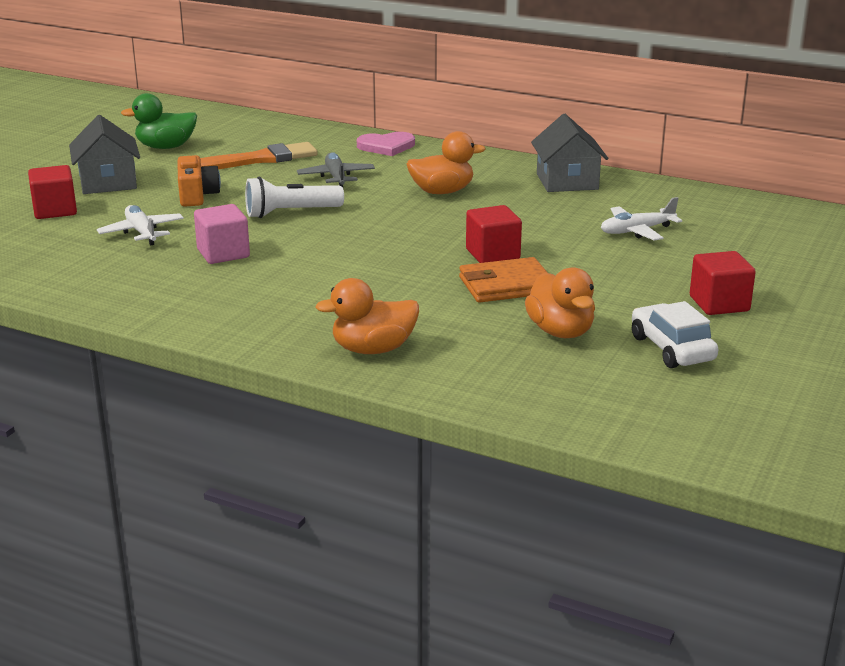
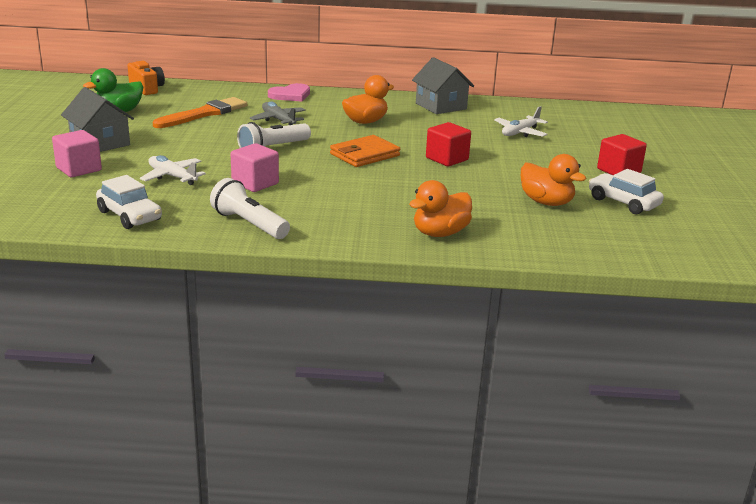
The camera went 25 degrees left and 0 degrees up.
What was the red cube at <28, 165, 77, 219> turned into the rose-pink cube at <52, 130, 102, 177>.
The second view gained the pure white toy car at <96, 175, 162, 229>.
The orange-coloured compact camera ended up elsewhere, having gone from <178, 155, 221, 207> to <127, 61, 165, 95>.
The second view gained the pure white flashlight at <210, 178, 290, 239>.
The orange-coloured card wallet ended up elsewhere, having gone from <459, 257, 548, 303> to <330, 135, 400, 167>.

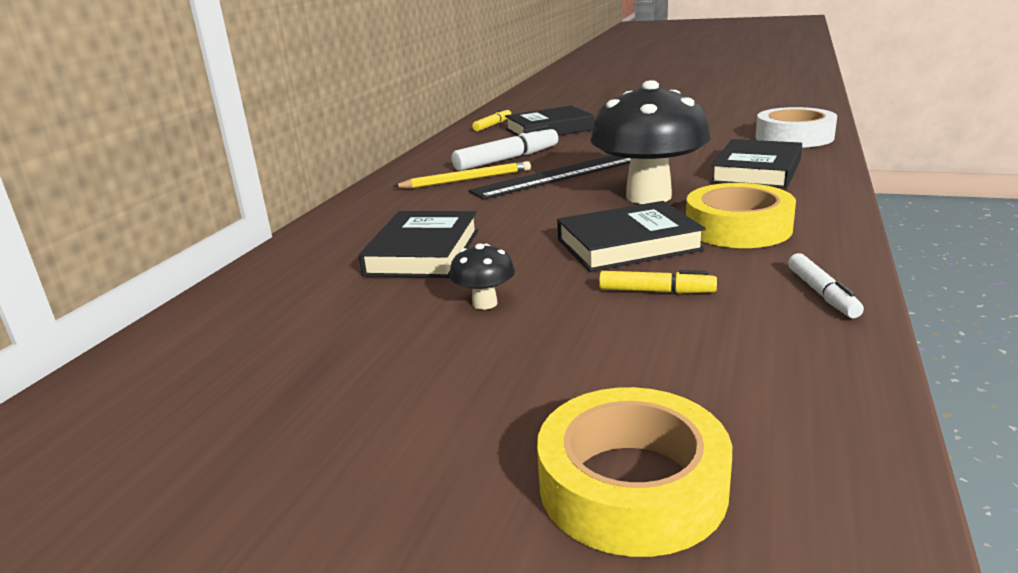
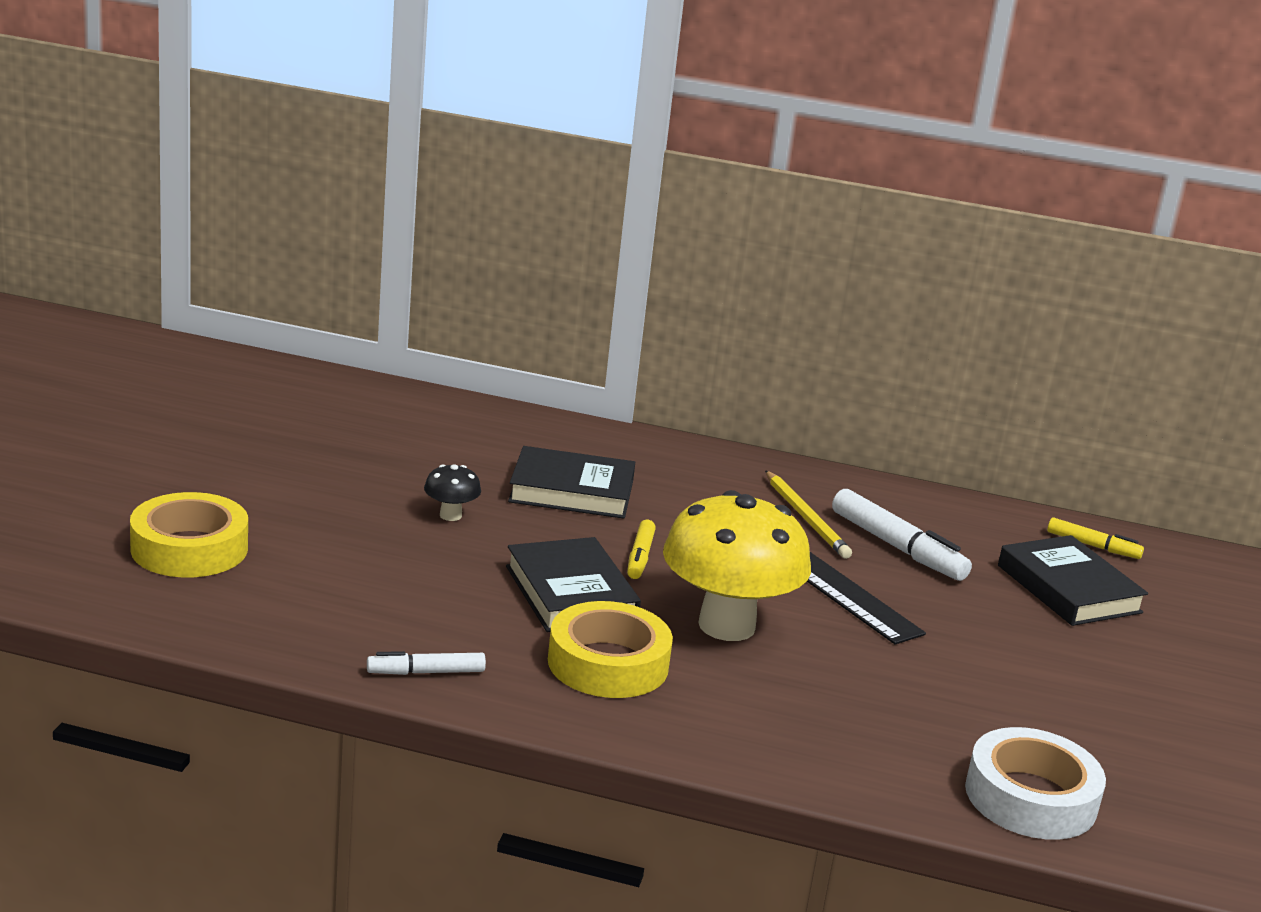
The camera went 80 degrees right and 0 degrees up.
The bright yellow marker pen ended up elsewhere, having gone from <599, 270, 717, 294> to <627, 520, 656, 579>.
What was the black toadstool at <590, 80, 711, 204> turned into the bright yellow toadstool at <663, 490, 811, 641>.
The second view lost the black hardcover at <711, 139, 802, 188>.

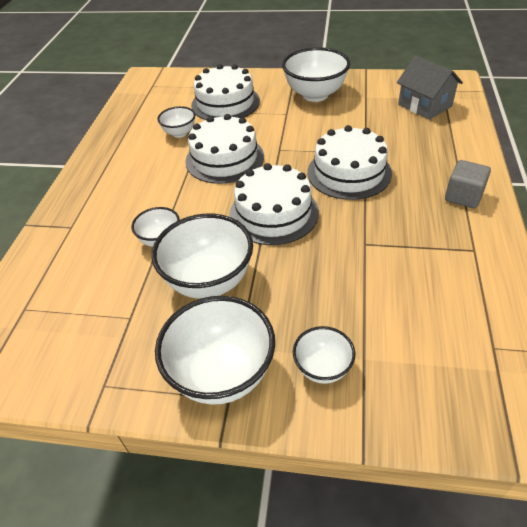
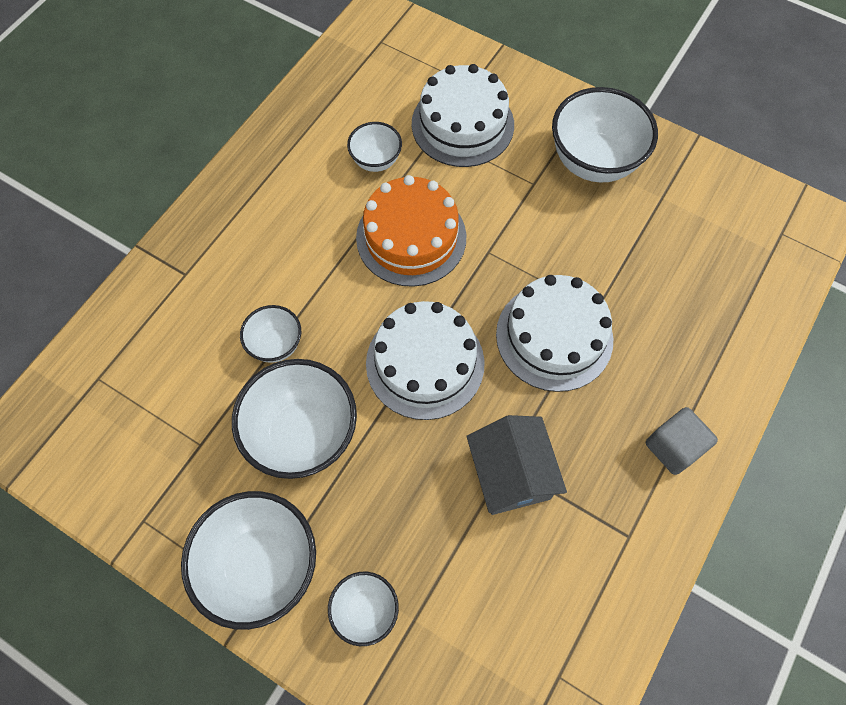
The camera went 20 degrees right and 20 degrees up.
What was the pure white gateau at <185, 114, 264, 184> turned into the orange-coloured gateau at <356, 175, 466, 287>.
The gray cottage ended up elsewhere, having gone from <397, 55, 463, 120> to <466, 415, 567, 515>.

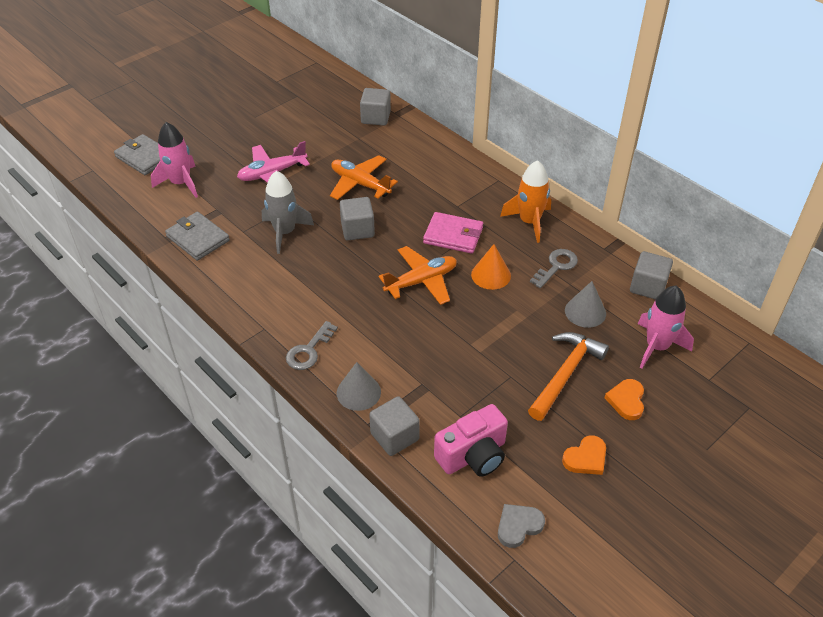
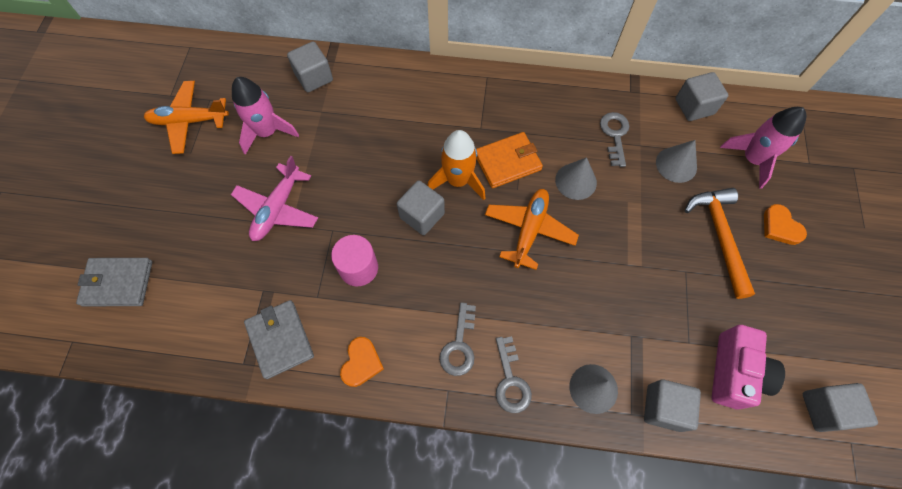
The camera went 40 degrees left and 20 degrees up.
The orange-coloured aeroplane ended up elsewhere, having gone from <330, 155, 398, 200> to <144, 81, 229, 154>.
The rose-pink spaceship ended up elsewhere, having gone from <151, 122, 198, 198> to <232, 77, 299, 155>.
The gray card wallet at <165, 212, 230, 261> ended up facing another way, 60 degrees clockwise from before.
Where the gray spaceship stood at <262, 171, 314, 254>, the rose-pink cylinder shape came to stand at <331, 235, 378, 286>.
The orange-coloured heart ended up elsewhere, having gone from <562, 435, 606, 475> to <340, 337, 384, 387>.
The orange-coloured spaceship ended up elsewhere, having gone from <500, 160, 551, 243> to <427, 130, 485, 200>.
The second view gained the gray door key at <439, 302, 476, 376>.
What was the rose-pink card wallet at <423, 212, 483, 254> turned into the orange-coloured card wallet at <476, 132, 543, 189>.
What was the orange-coloured cone shape at <471, 244, 511, 290> turned into the gray cone shape at <555, 157, 597, 200>.
Where the gray heart stood at <498, 504, 545, 548>, the gray cube came to stand at <803, 383, 878, 432>.

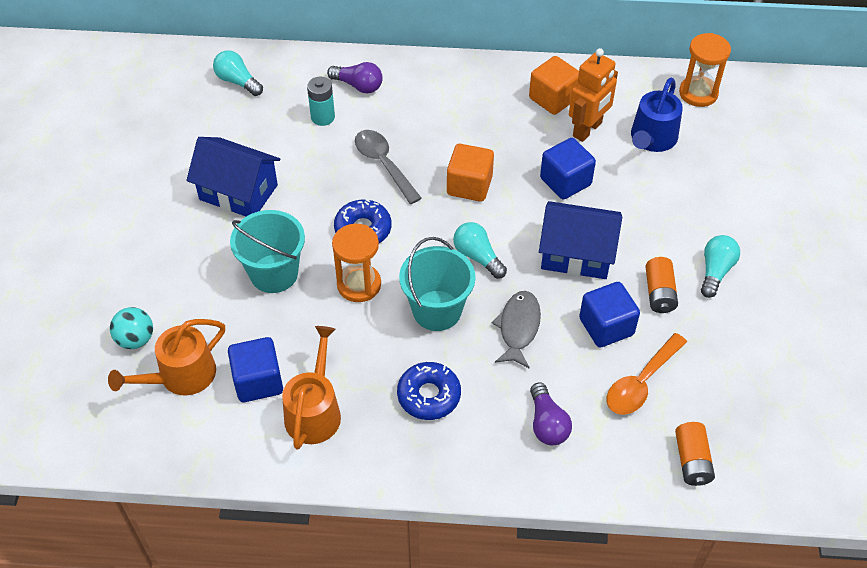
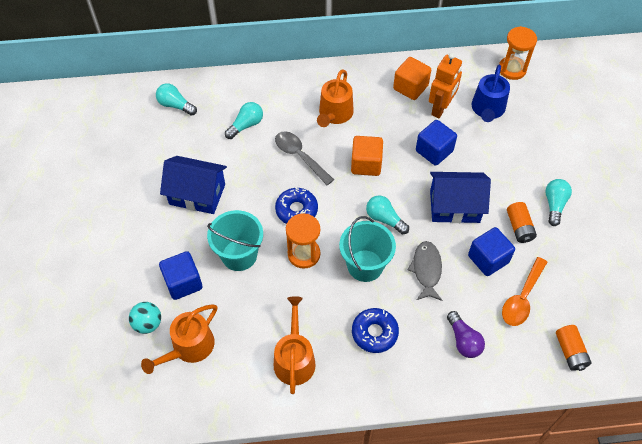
The camera went 10 degrees left and 5 degrees up.
The royal blue cube ended up elsewhere, having gone from <228, 337, 283, 402> to <159, 251, 202, 300>.
Where the teal battery stood at <307, 77, 335, 126>, the teal bulb came to stand at <225, 102, 263, 139>.
The second view gained the orange-coloured watering pot at <317, 69, 354, 127>.
The second view lost the purple bulb at <327, 62, 383, 94>.

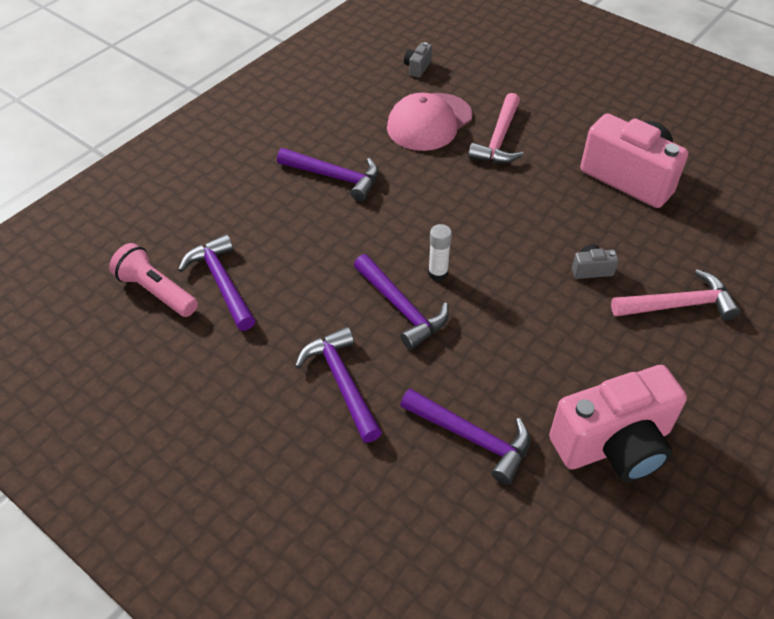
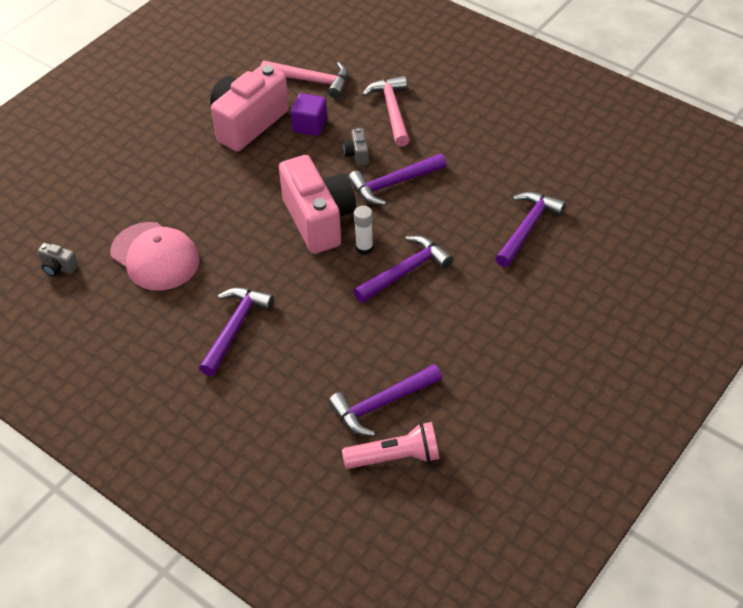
The camera went 90 degrees left and 0 degrees up.
The rose-pink claw hammer ended up elsewhere, having gone from <468, 93, 524, 163> to <261, 60, 348, 98>.
The rose-pink compact camera ended up elsewhere, having gone from <549, 365, 687, 482> to <279, 155, 356, 254>.
The second view gained the purple cube at <290, 93, 327, 136>.
The rose-pink flashlight at <109, 243, 198, 317> ended up facing another way, 135 degrees counterclockwise from before.
The purple claw hammer ended up elsewhere, having gone from <295, 327, 382, 443> to <348, 153, 447, 205>.

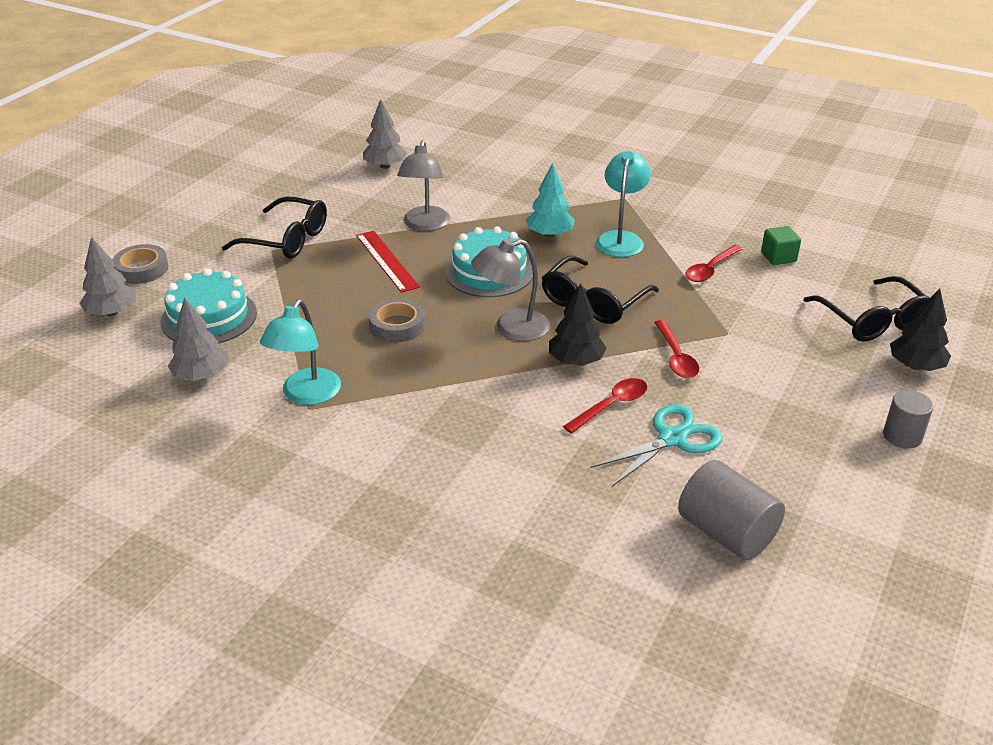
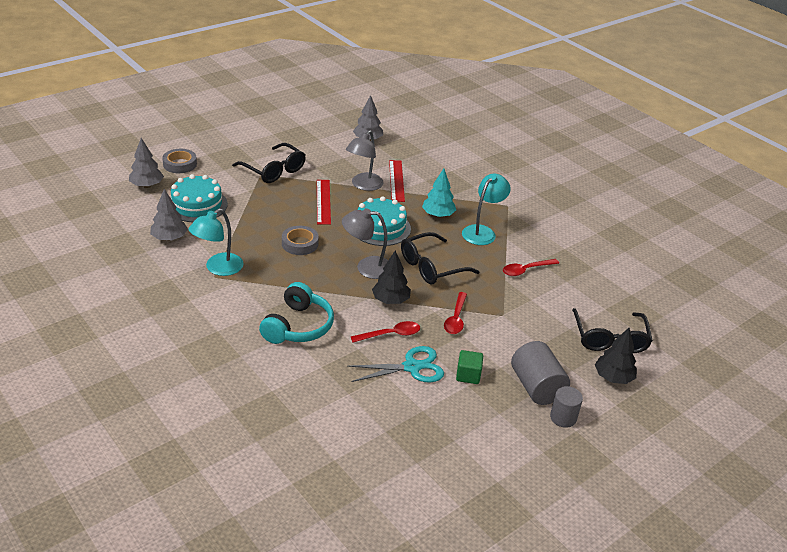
The camera went 20 degrees right and 0 degrees up.
The second view gained the teal headphones at <259, 282, 334, 344>.
The second view gained the red straightedge at <389, 160, 405, 202>.
The green cube ended up elsewhere, having gone from <761, 226, 801, 265> to <456, 350, 483, 384>.
The gray cylinder shape ended up elsewhere, having gone from <678, 460, 785, 560> to <511, 341, 570, 405>.

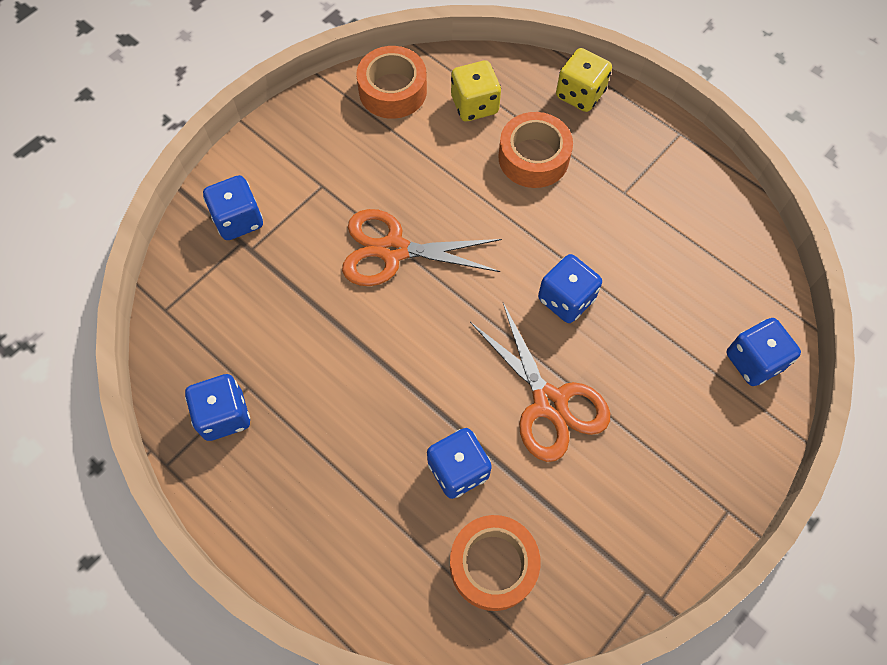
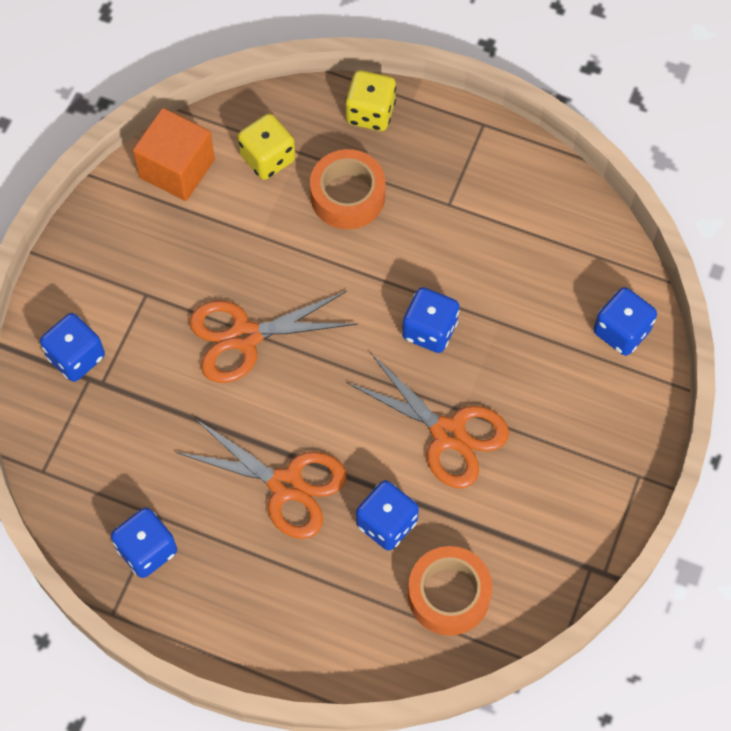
The camera went 20 degrees left and 0 degrees up.
Where the orange-coloured sticky tape stood at <356, 46, 427, 119>, the orange-coloured cube came to stand at <133, 108, 215, 201>.
The second view gained the orange-coloured pair of scissors at <175, 418, 346, 539>.

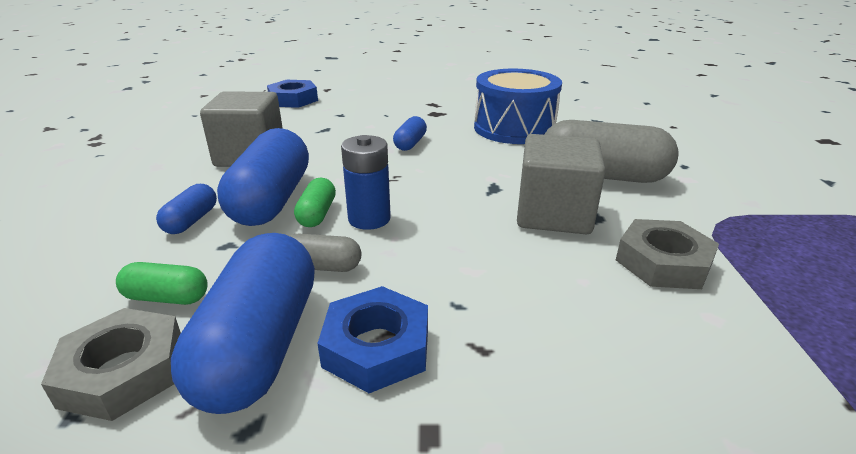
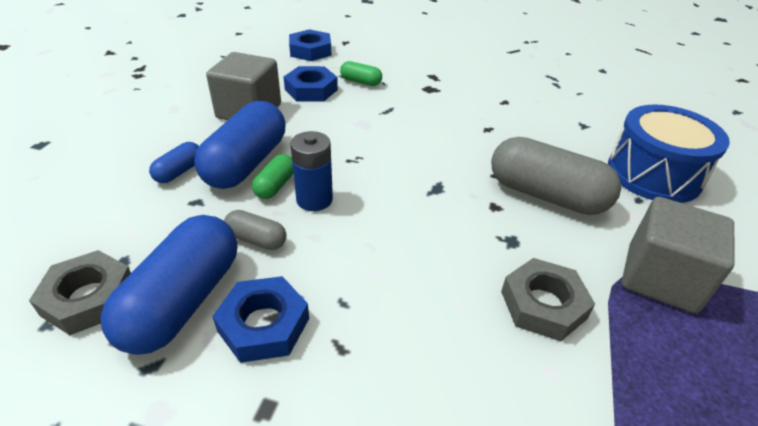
The camera went 15 degrees right and 10 degrees up.
The second view gained the royal blue nut at <284, 66, 338, 102>.
The green pill ended up elsewhere, having gone from <116, 262, 207, 305> to <340, 61, 382, 86>.
The royal blue snare drum ended up elsewhere, having gone from <474, 69, 562, 144> to <608, 105, 730, 203>.
The gray cube ended up elsewhere, having gone from <517, 134, 605, 234> to <622, 197, 735, 314>.
The second view lost the royal blue pill at <393, 116, 427, 151>.

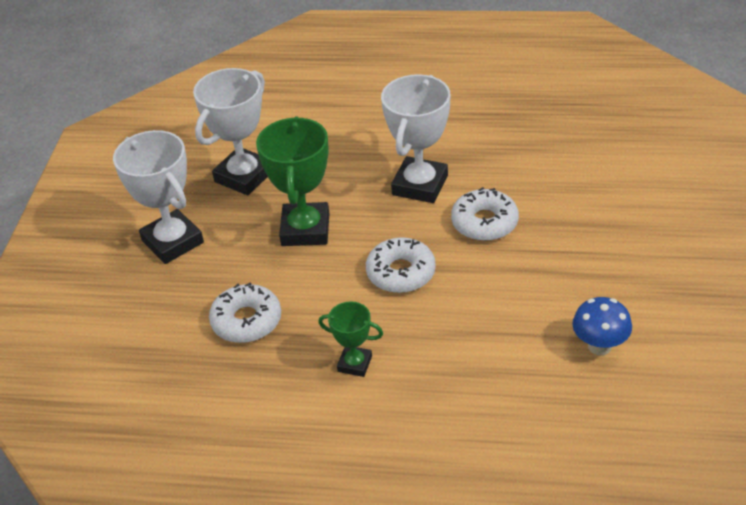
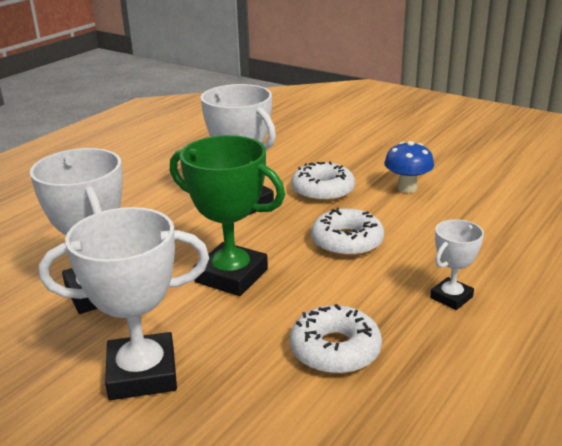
The camera went 65 degrees left and 15 degrees down.
The royal blue toadstool ended up elsewhere, having gone from <572, 297, 632, 355> to <384, 141, 434, 193>.
What was the green trophy at <318, 301, 383, 377> turned into the pure white trophy at <430, 219, 484, 310>.

